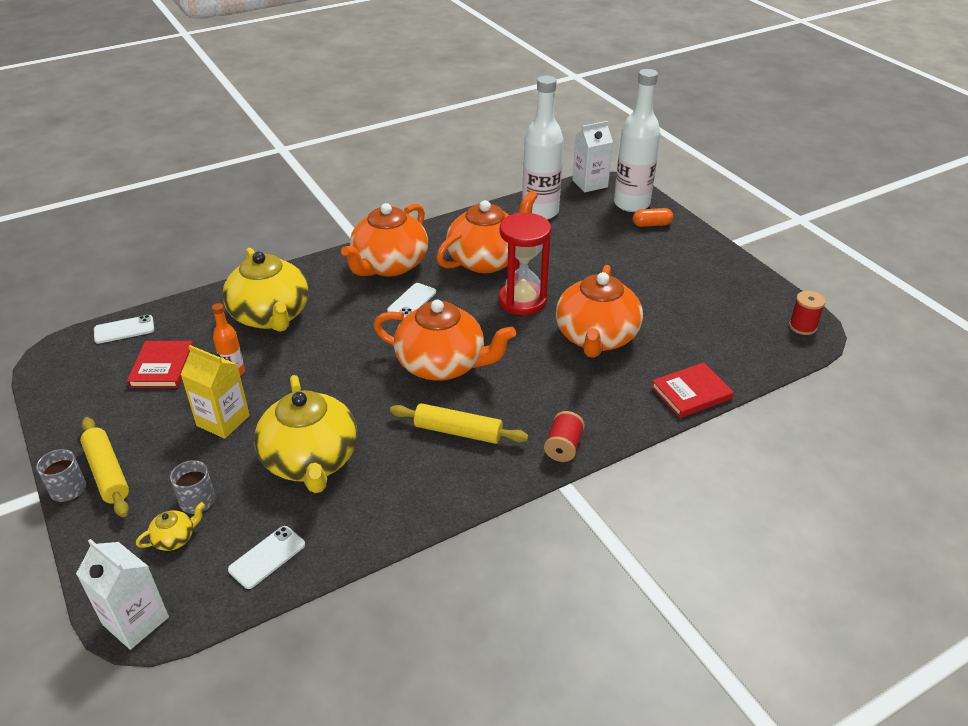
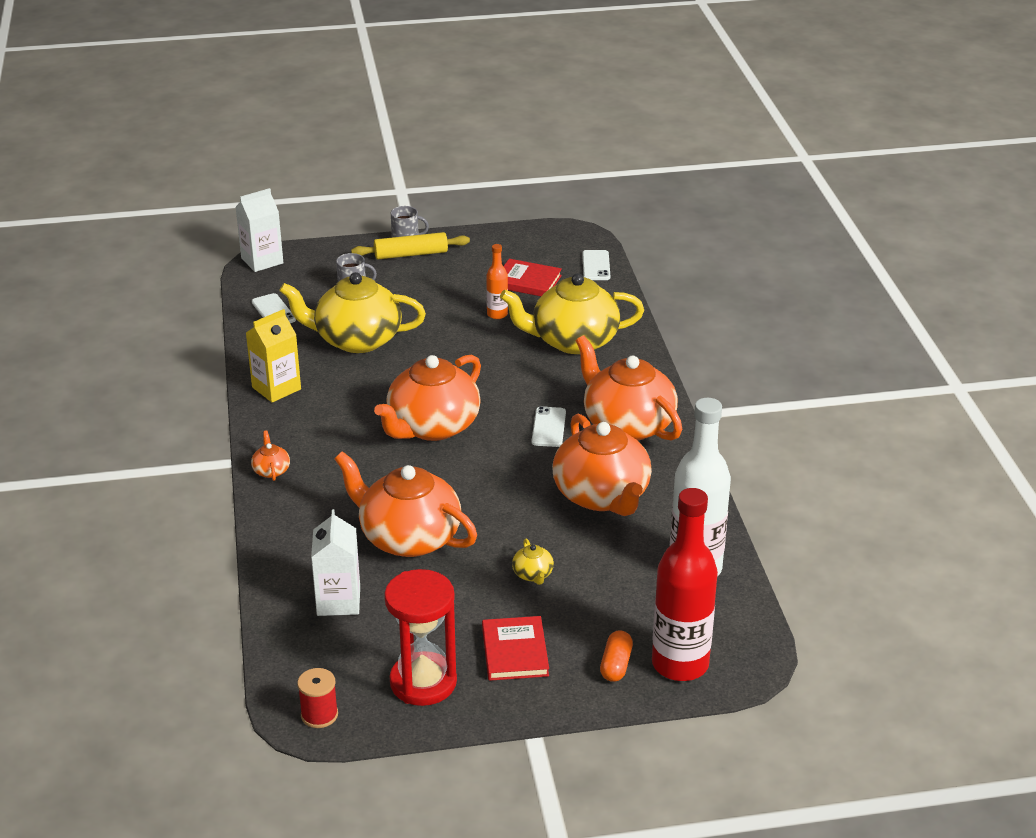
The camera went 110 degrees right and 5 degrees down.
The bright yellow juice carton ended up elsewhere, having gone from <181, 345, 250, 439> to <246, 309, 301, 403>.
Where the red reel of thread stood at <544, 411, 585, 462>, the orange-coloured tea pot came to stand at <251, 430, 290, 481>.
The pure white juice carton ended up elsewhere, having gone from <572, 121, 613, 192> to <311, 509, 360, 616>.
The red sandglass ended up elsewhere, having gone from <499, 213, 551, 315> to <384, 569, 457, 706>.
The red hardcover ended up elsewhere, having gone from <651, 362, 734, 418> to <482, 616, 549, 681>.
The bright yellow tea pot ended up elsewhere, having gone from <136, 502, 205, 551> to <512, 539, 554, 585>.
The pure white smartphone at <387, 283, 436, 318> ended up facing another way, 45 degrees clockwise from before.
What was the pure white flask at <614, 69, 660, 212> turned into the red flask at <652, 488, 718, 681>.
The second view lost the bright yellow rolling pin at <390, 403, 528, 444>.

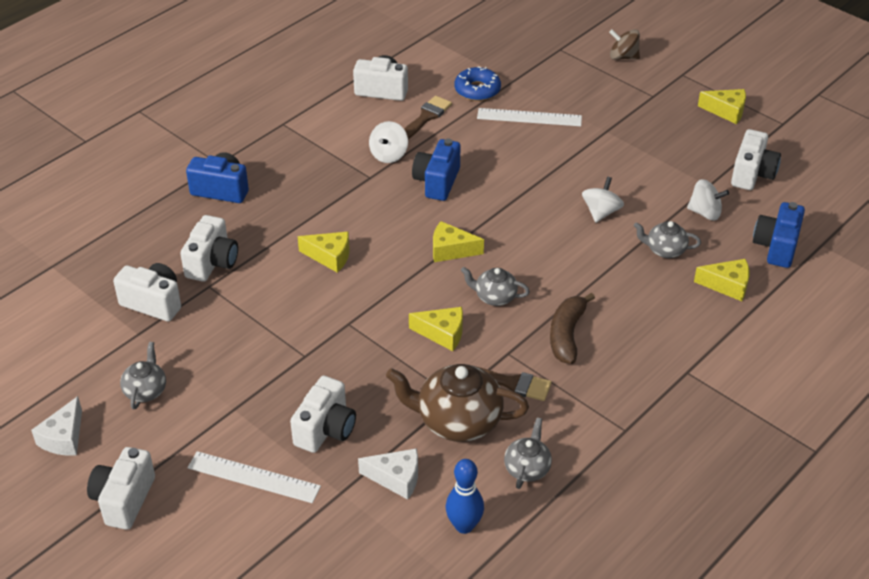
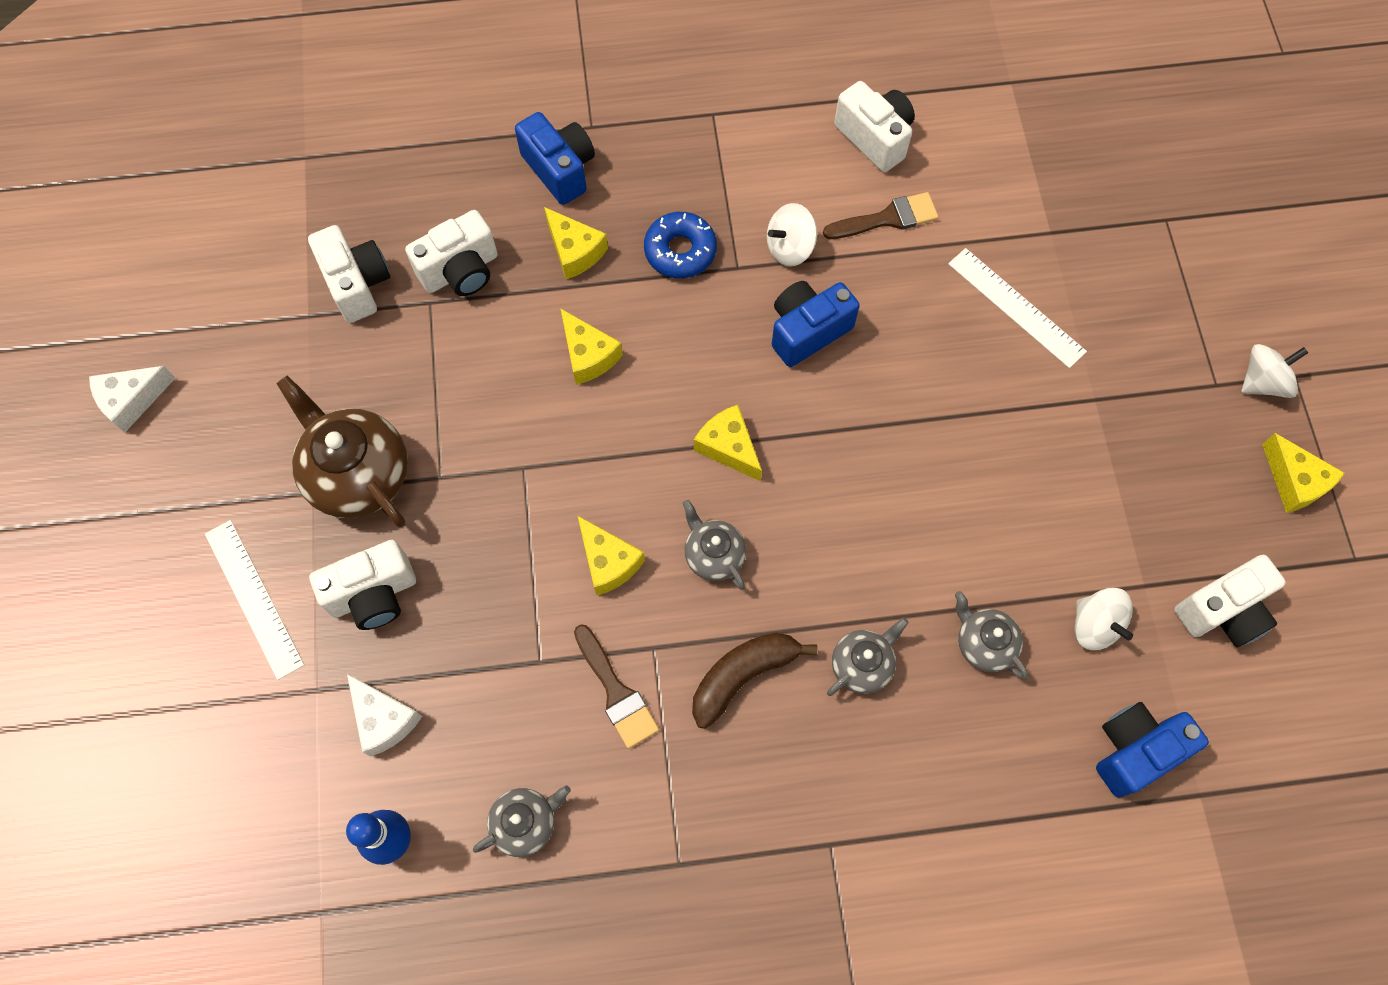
The camera went 40 degrees right and 25 degrees up.
The brown tea pot ended up elsewhere, having gone from <386, 364, 529, 442> to <276, 375, 408, 527>.
The bright yellow piece of cheese ended up elsewhere, having gone from <694, 259, 750, 301> to <544, 207, 608, 279>.
The royal blue glazed donut ended up elsewhere, having gone from <455, 66, 501, 101> to <644, 212, 717, 278>.
The gray tea pot ended up elsewhere, having gone from <120, 342, 166, 409> to <827, 617, 909, 696>.
The pure white whirligig ended up elsewhere, having gone from <582, 177, 624, 223> to <1241, 344, 1308, 398>.
The second view lost the pure white compact camera at <87, 447, 155, 530>.
The second view lost the brown whirligig at <609, 29, 640, 60>.

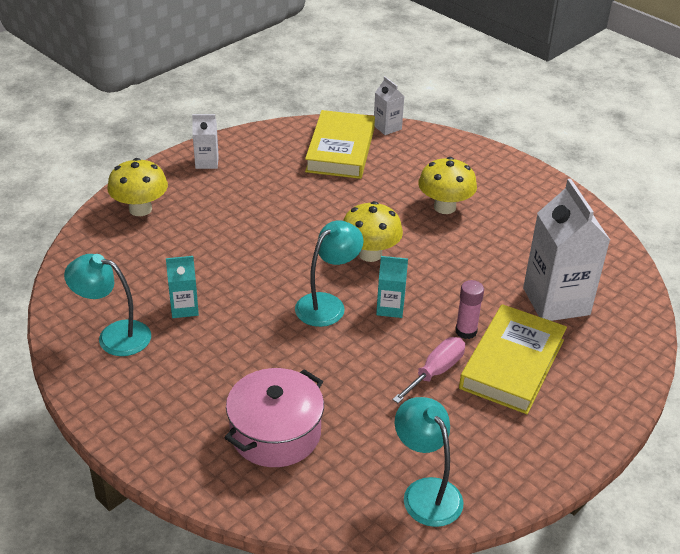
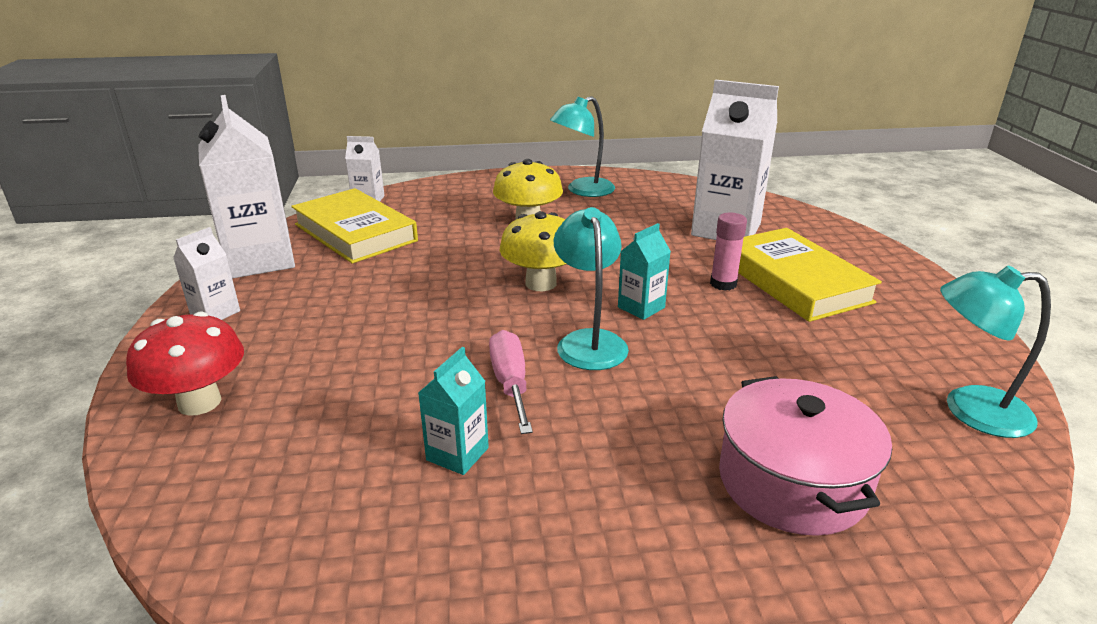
The camera went 50 degrees left and 10 degrees down.
What was the bright yellow toadstool at <107, 158, 168, 216> turned into the red toadstool at <126, 312, 244, 416>.
The second view gained the pure white juice carton at <198, 95, 295, 279>.
The rose-pink flat screwdriver ended up elsewhere, having gone from <392, 337, 465, 403> to <489, 330, 533, 434>.
The teal desk lamp ended up elsewhere, having gone from <64, 254, 151, 356> to <550, 96, 615, 197>.

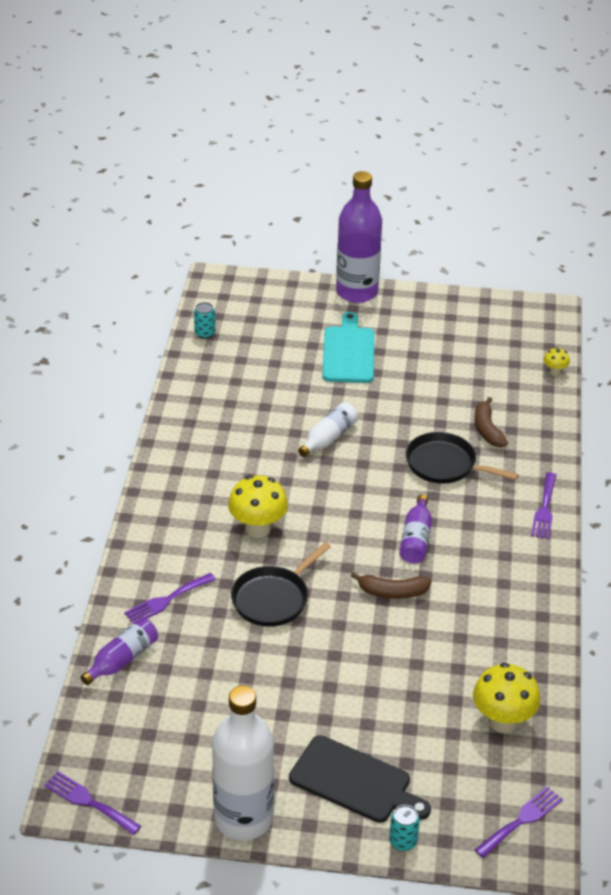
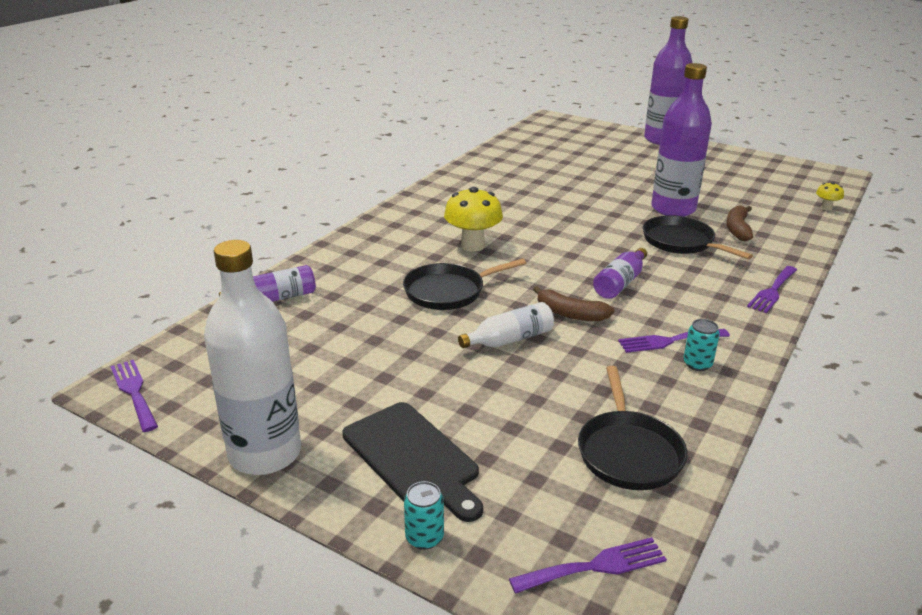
The camera went 25 degrees right and 10 degrees down.
The pure white flask ended up elsewhere, having gone from <298, 402, 358, 457> to <458, 302, 554, 348>.
Where the bright yellow toadstool stood at <473, 663, 540, 733>, the black skillet came to stand at <578, 366, 687, 490>.
The purple dinner fork ended up elsewhere, having gone from <124, 573, 216, 623> to <618, 329, 730, 353>.
The second view gained the purple flask at <651, 63, 712, 217>.
The teal soda can ended up elsewhere, having gone from <194, 302, 215, 339> to <683, 319, 720, 371>.
The second view lost the teal bread board at <322, 312, 374, 383>.

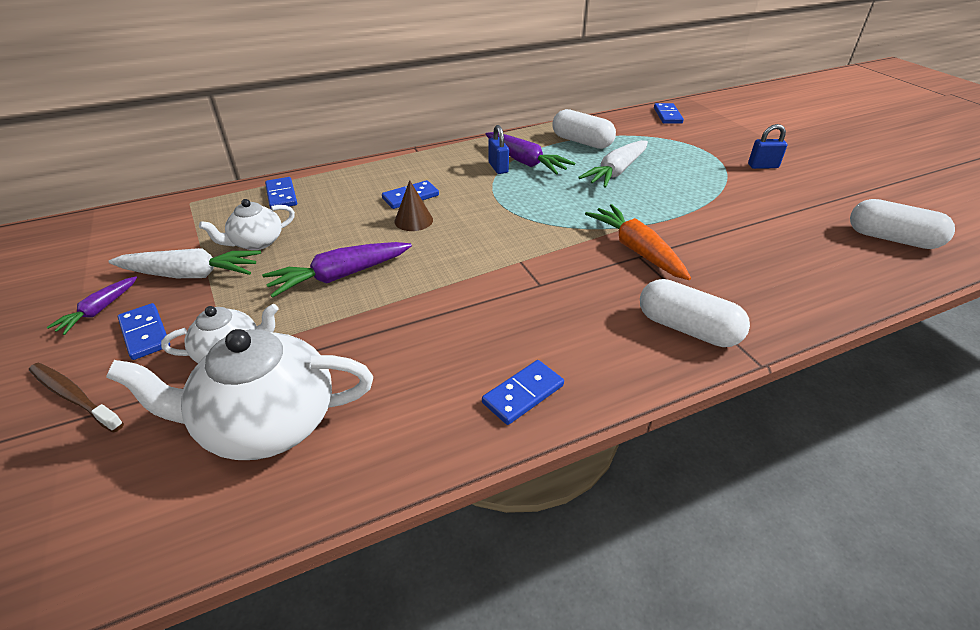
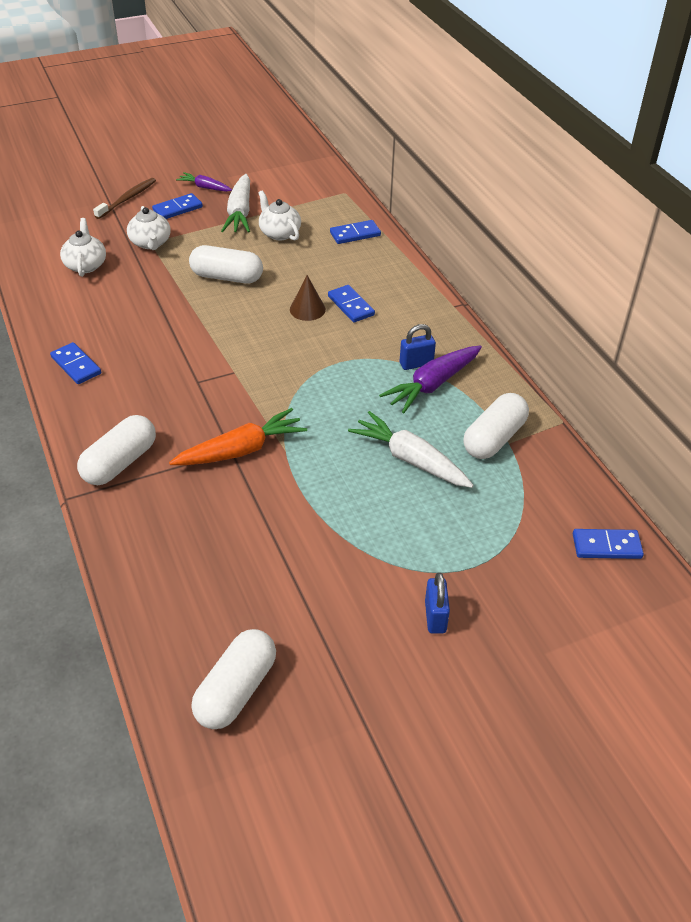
The camera went 90 degrees right and 5 degrees up.
The size of the pure white tea pot at <106, 329, 373, 460> changed by a factor of 0.56.
Where the purple toy carrot stood at <262, 242, 412, 298>, the pure white pill came to stand at <189, 245, 263, 284>.

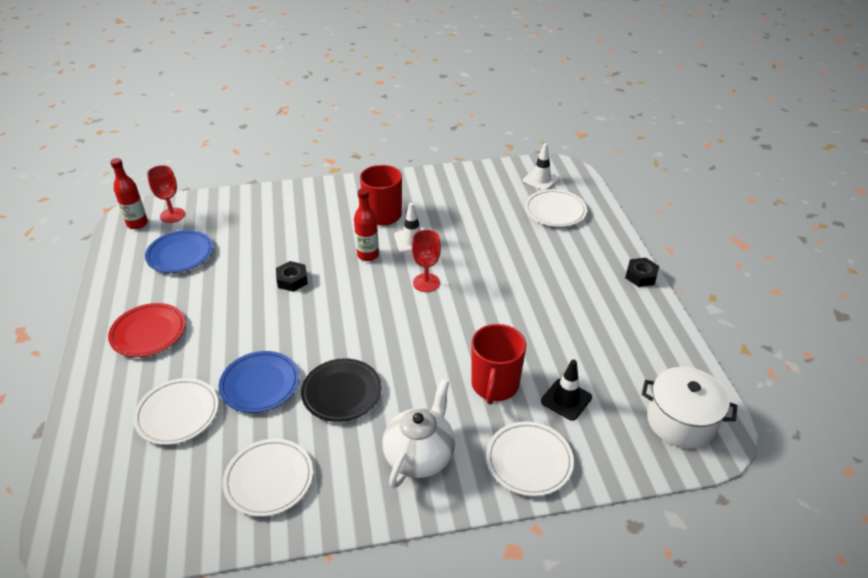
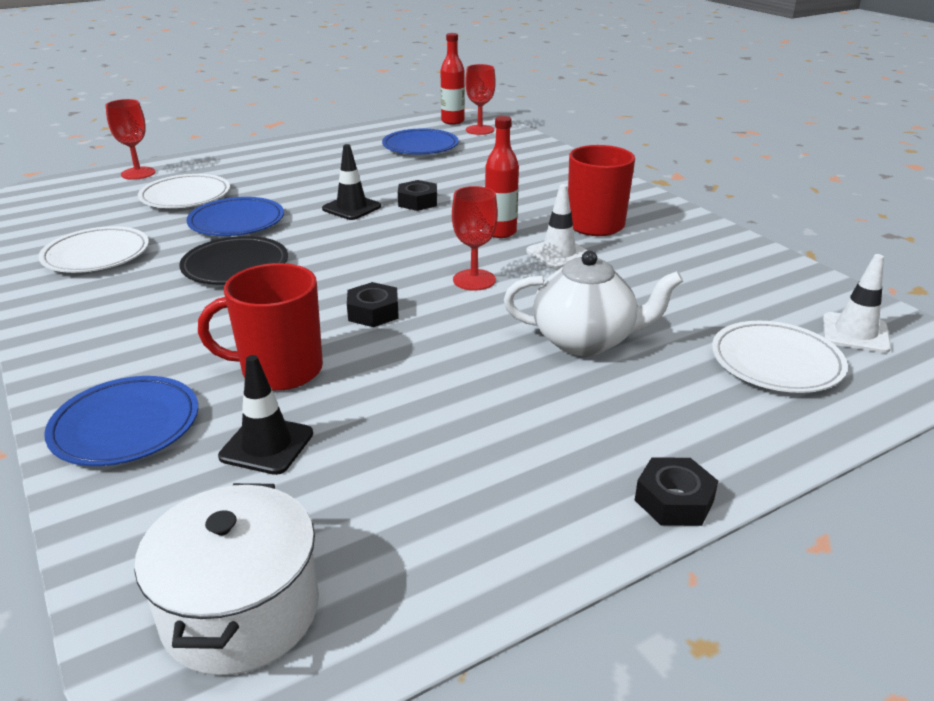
The camera went 70 degrees right and 10 degrees down.
What was the pure white plate at <486, 421, 574, 496> turned into the royal blue plate at <44, 376, 198, 466>.
The second view gained the red chalice at <105, 99, 156, 180>.
The second view gained the black road cone at <322, 144, 381, 220>.
The second view gained the black nut at <347, 282, 399, 327>.
The pure white tea pot ended up elsewhere, having gone from <382, 380, 455, 488> to <504, 250, 683, 356>.
The second view lost the red plate at <108, 303, 185, 357>.

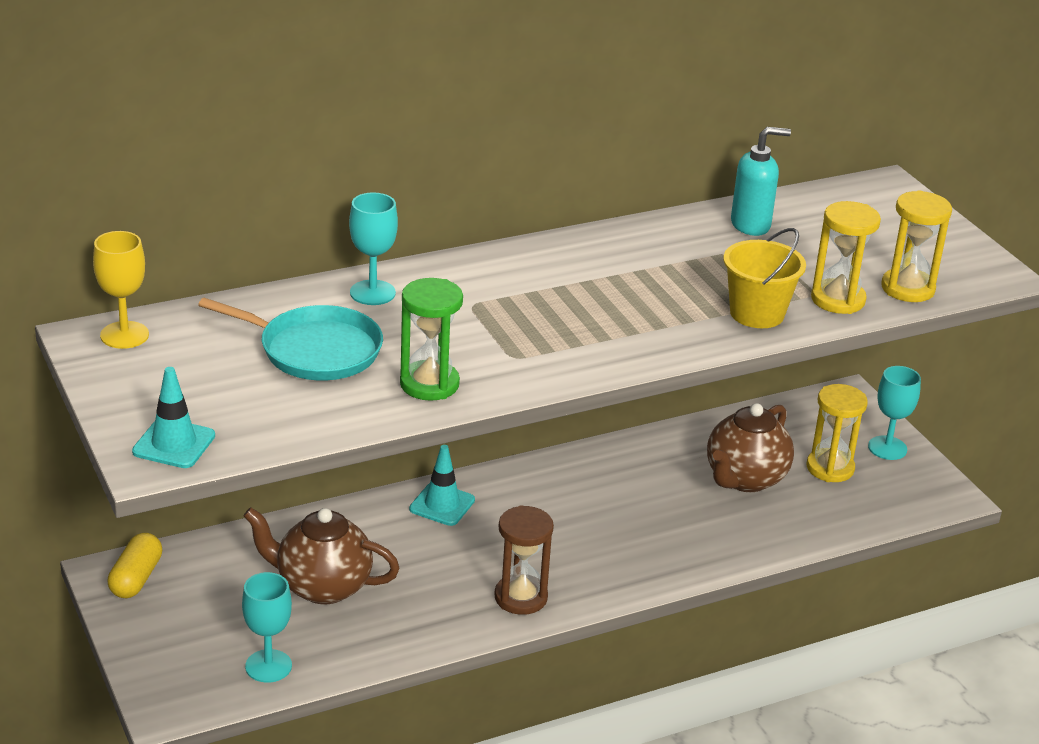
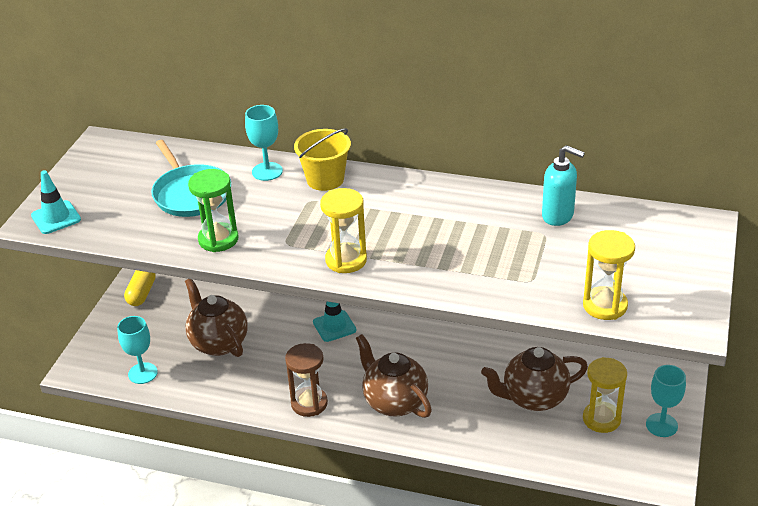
The camera went 45 degrees right and 5 degrees up.
The bright yellow pill at <107, 533, 162, 598> ended up facing another way, 45 degrees counterclockwise from before.
The bright yellow bucket ended up elsewhere, having gone from <723, 228, 806, 328> to <294, 128, 351, 191>.
The bright yellow sandglass ended up elsewhere, having gone from <811, 201, 881, 314> to <320, 188, 367, 273>.
The second view gained the brown tea pot at <356, 334, 432, 418>.
The second view lost the bright yellow chalice at <93, 231, 149, 349>.

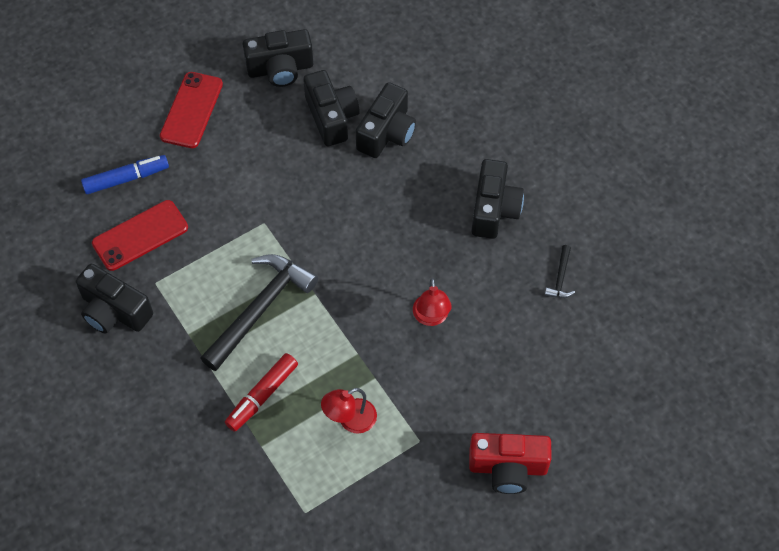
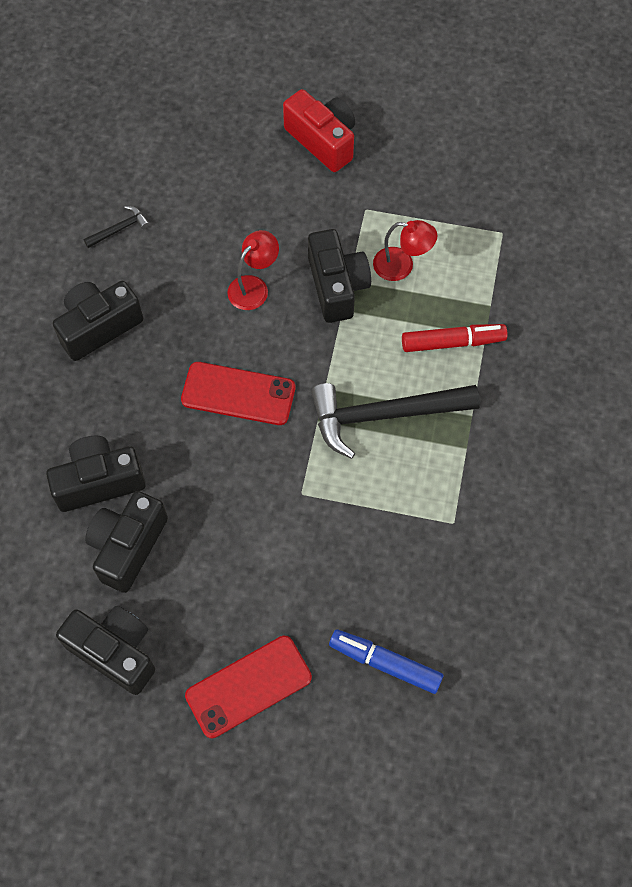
The camera went 135 degrees left and 5 degrees up.
The red smartphone ended up elsewhere, having gone from <92, 200, 188, 271> to <181, 362, 295, 425>.
The black compact camera ended up elsewhere, having gone from <76, 264, 153, 334> to <308, 229, 371, 323>.

